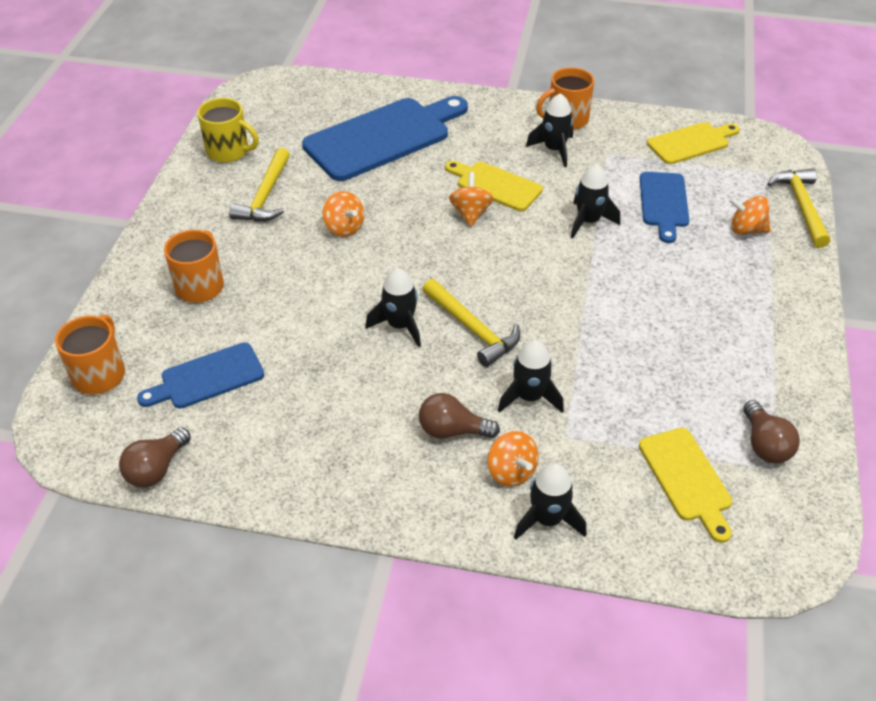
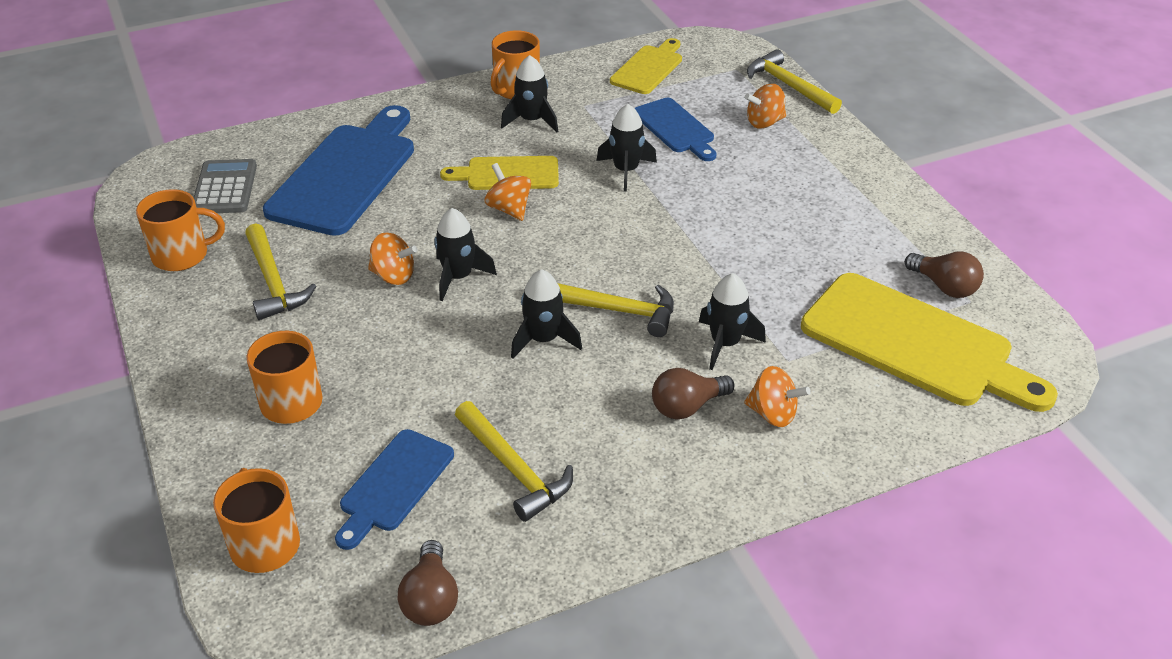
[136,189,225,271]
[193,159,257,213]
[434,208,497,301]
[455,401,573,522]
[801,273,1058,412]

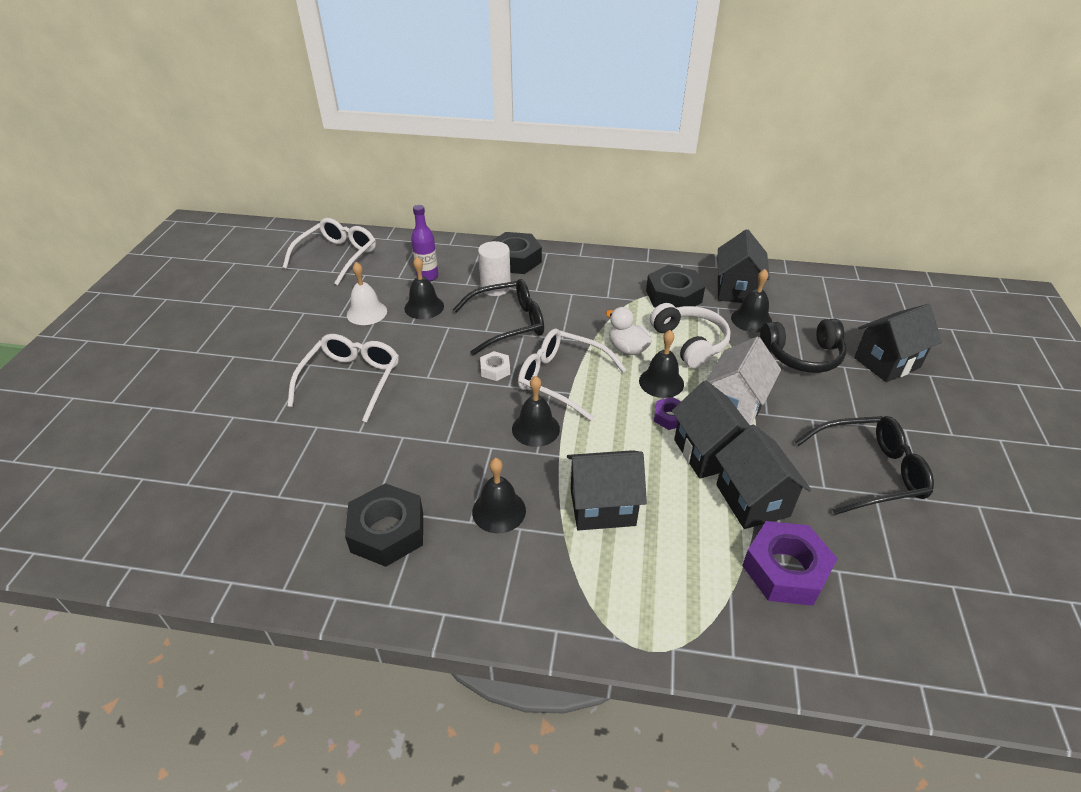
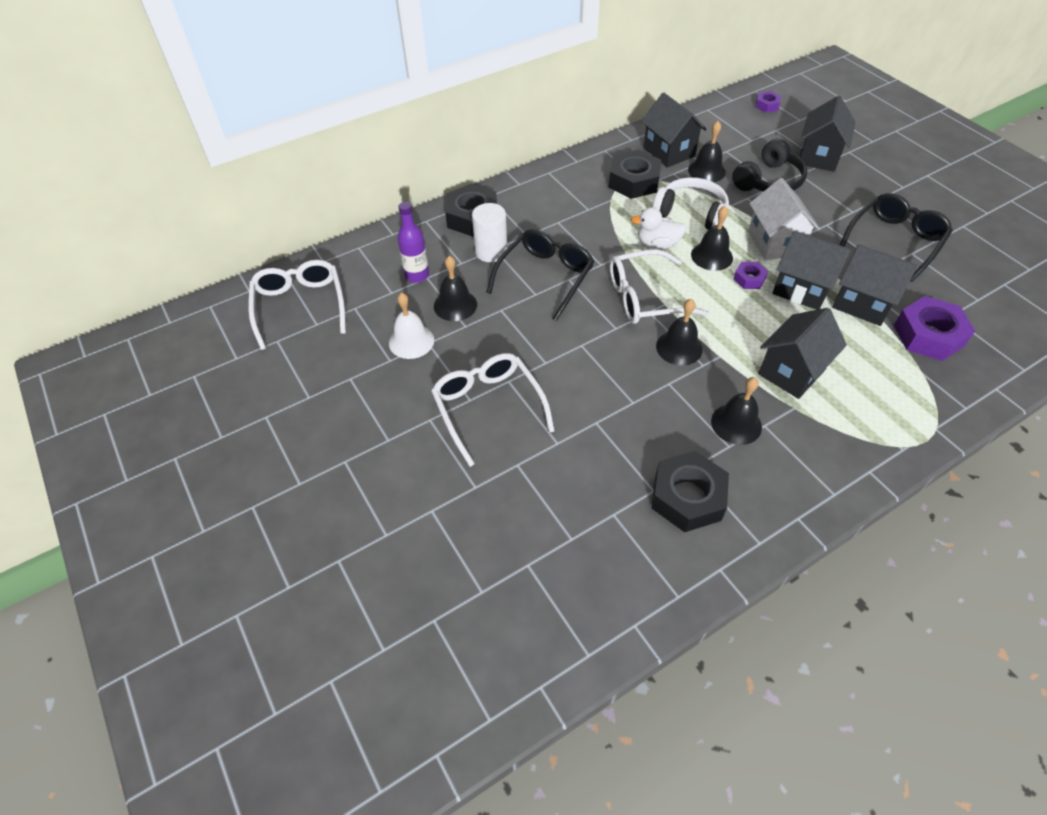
[755,91,781,113]
[480,351,510,381] (first image)

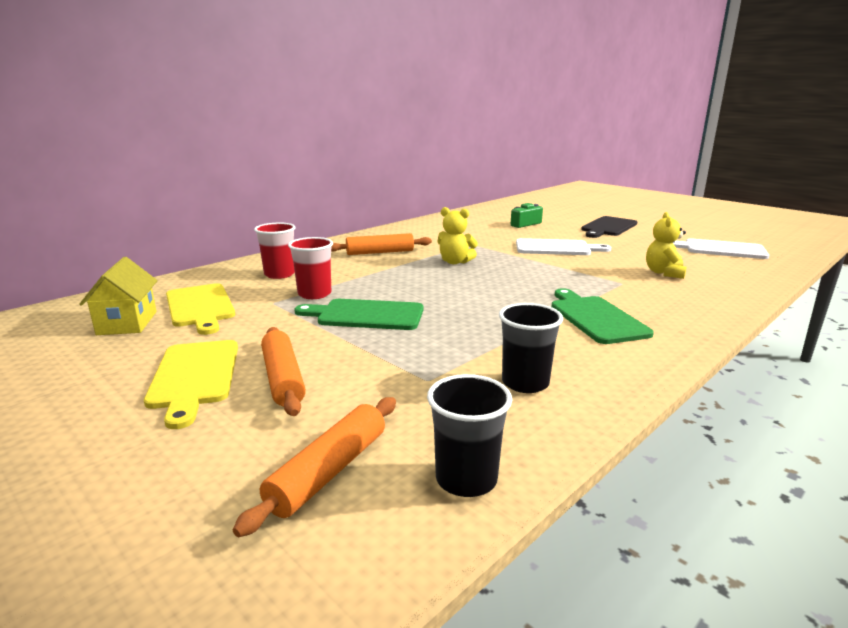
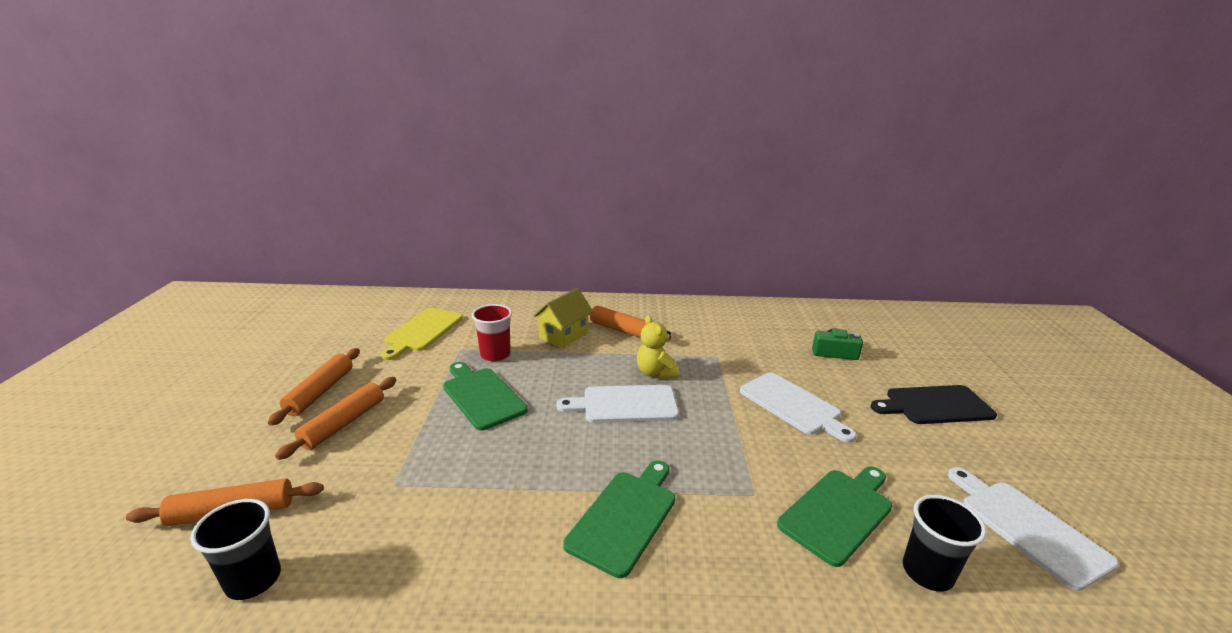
[268,348,360,426]
[533,288,593,348]
[556,385,679,423]
[777,466,893,567]
[903,495,986,592]
[254,223,295,279] (first image)

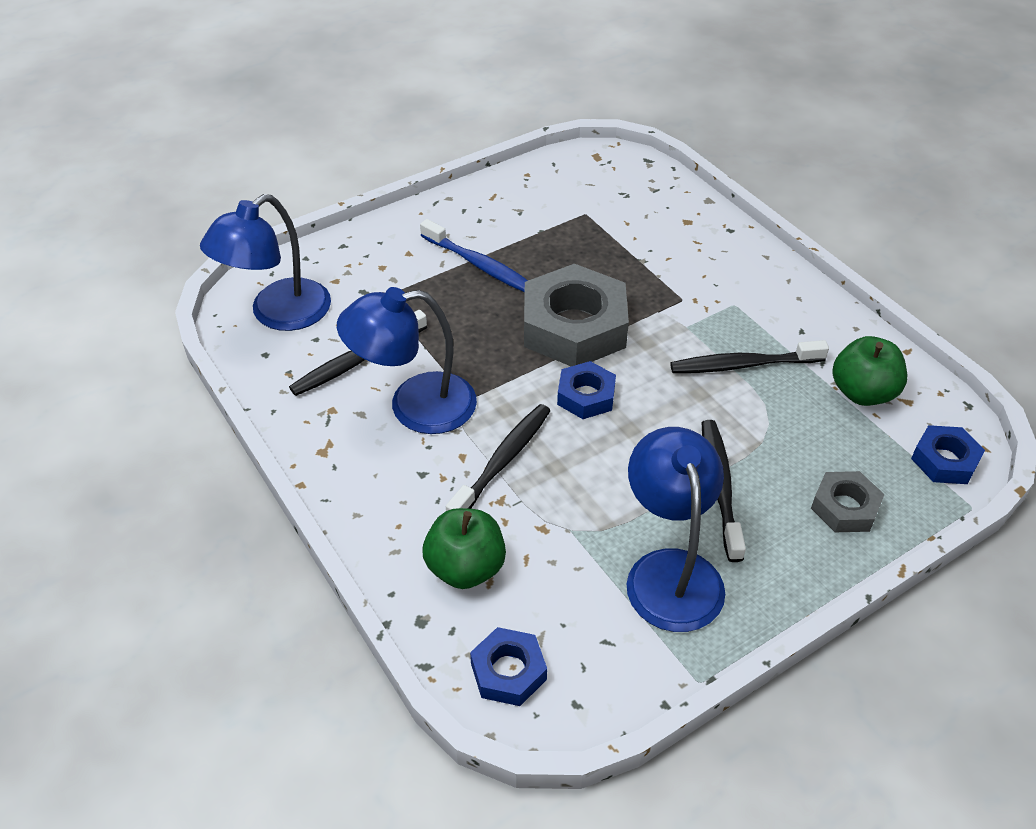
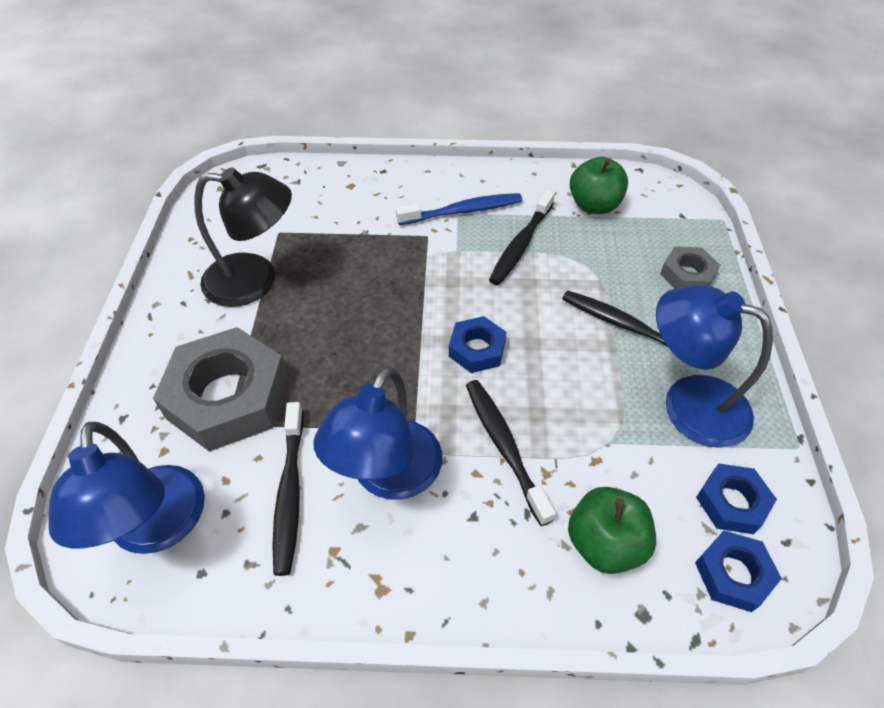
[153,327,288,452]
[194,167,292,307]
[396,193,522,225]
[696,463,777,534]

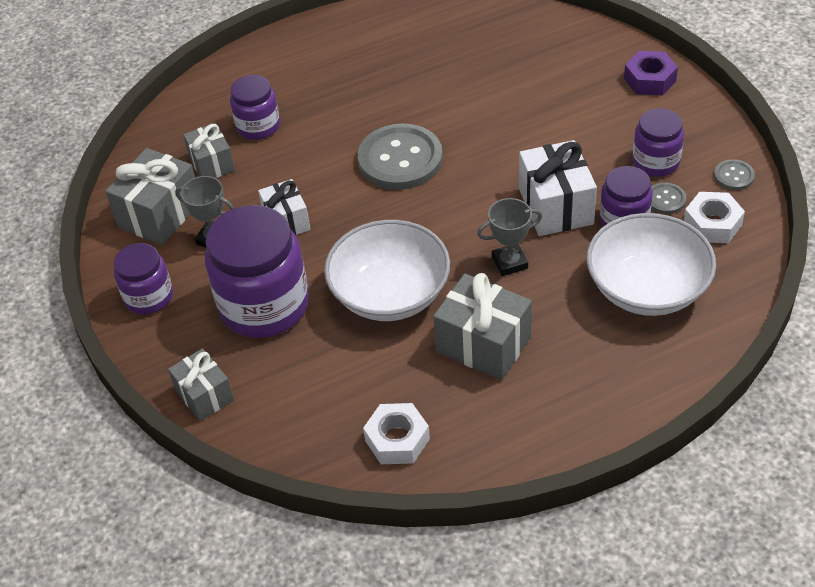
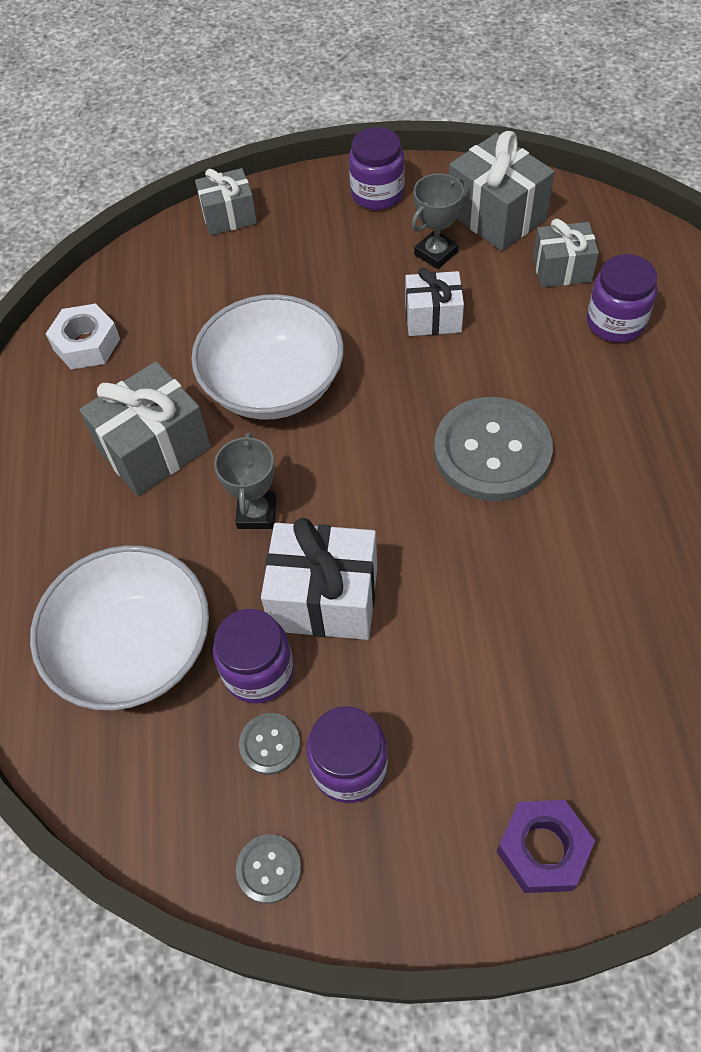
[205,205,309,338] (first image)
[684,192,745,243] (first image)

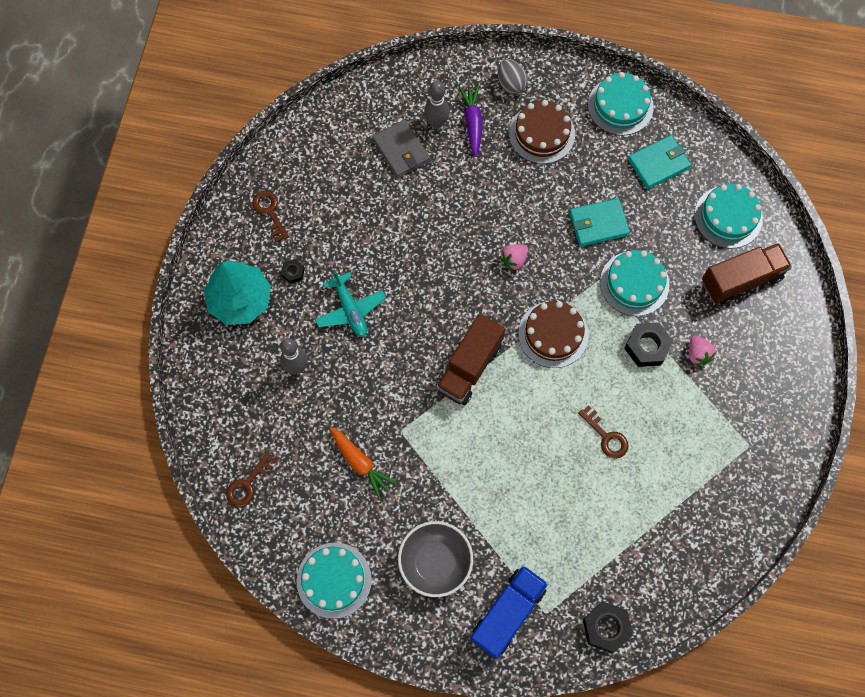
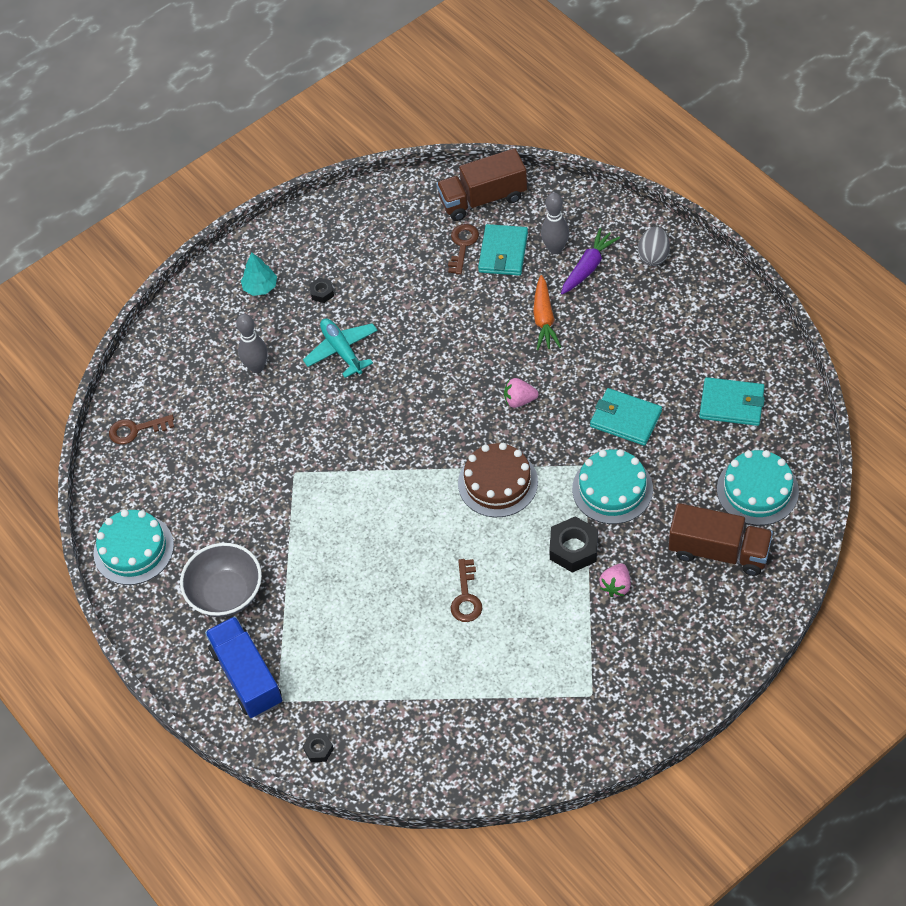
[205,616,282,718]
[241,253,277,296]
[303,318,378,378]
[303,733,334,762]
[436,148,527,221]
[448,224,479,275]
[478,224,528,276]
[533,275,561,350]
[509,100,575,164] (first image)
[588,72,654,136] (first image)

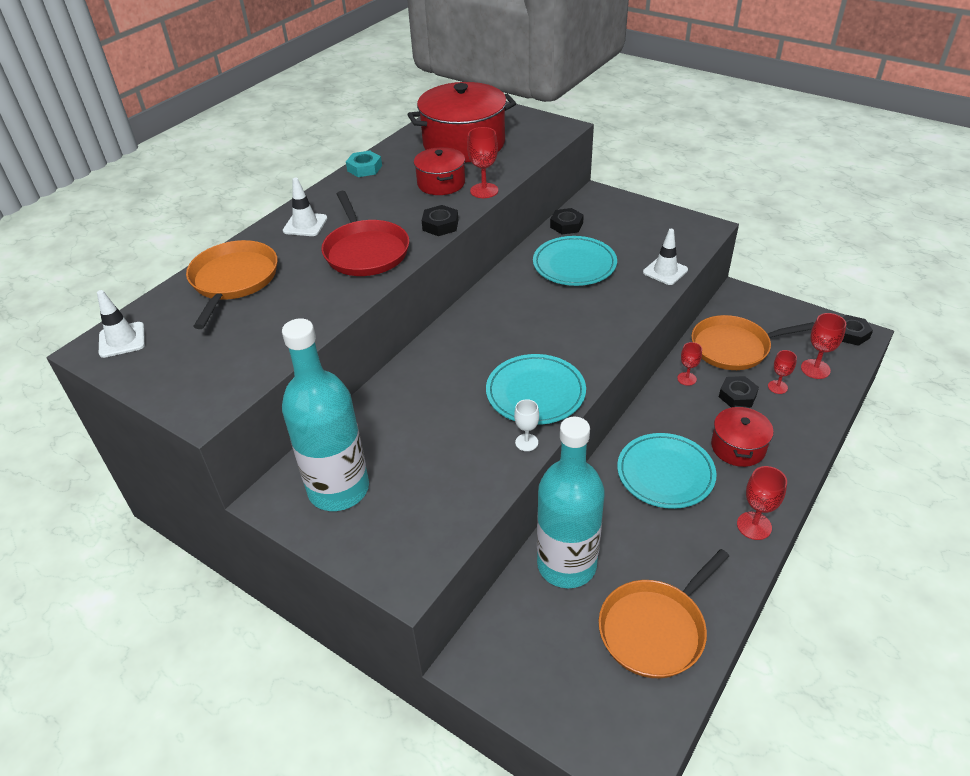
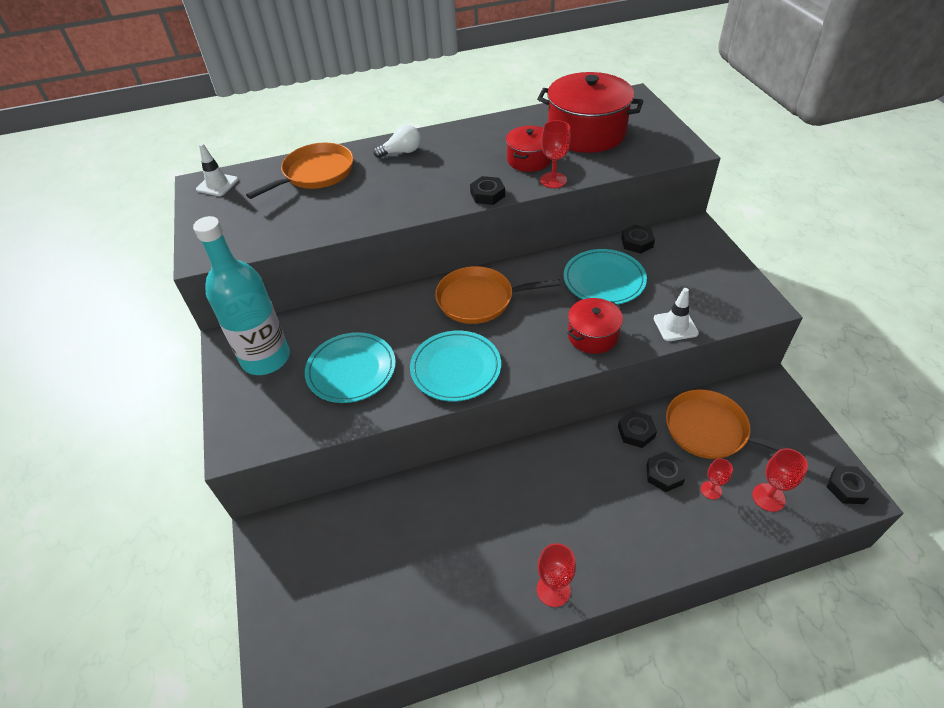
[305,332,396,403]
[374,125,421,158]
[435,266,561,324]
[567,298,623,354]
[618,411,657,448]
[321,191,409,276] (first image)
[346,151,382,177] (first image)
[514,399,539,451] (first image)
[537,417,605,588] (first image)

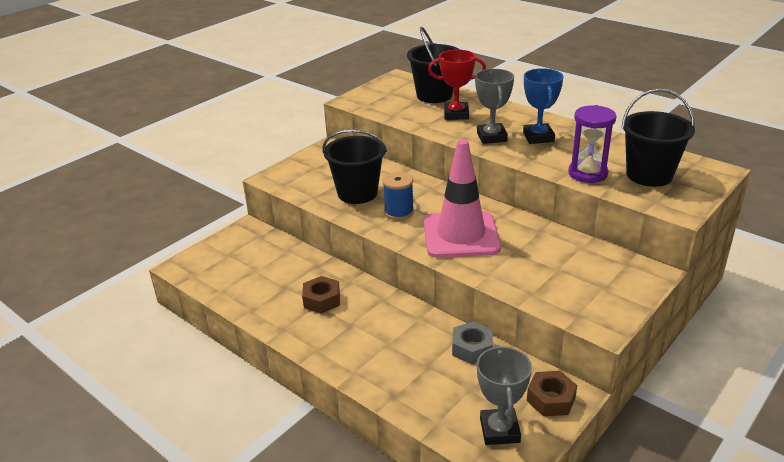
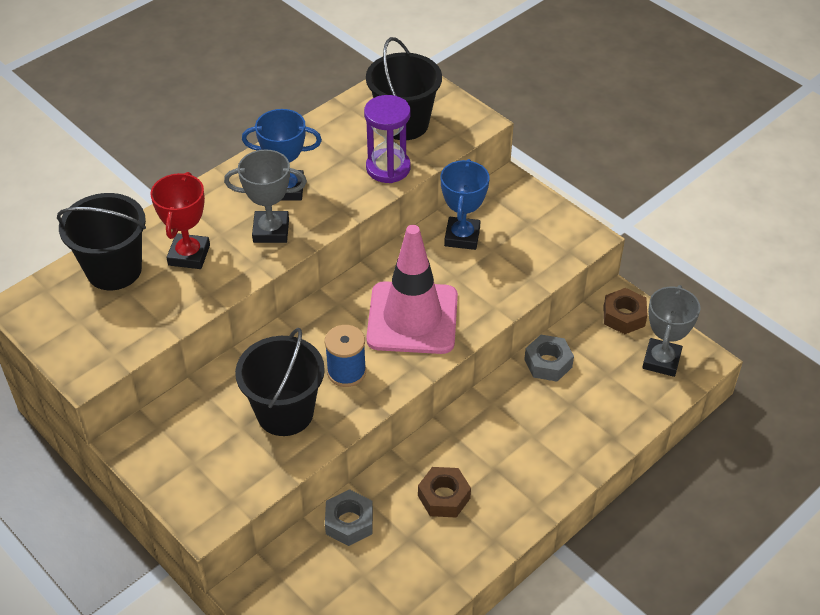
[325,489,373,546]
[441,159,489,250]
[642,285,701,377]

